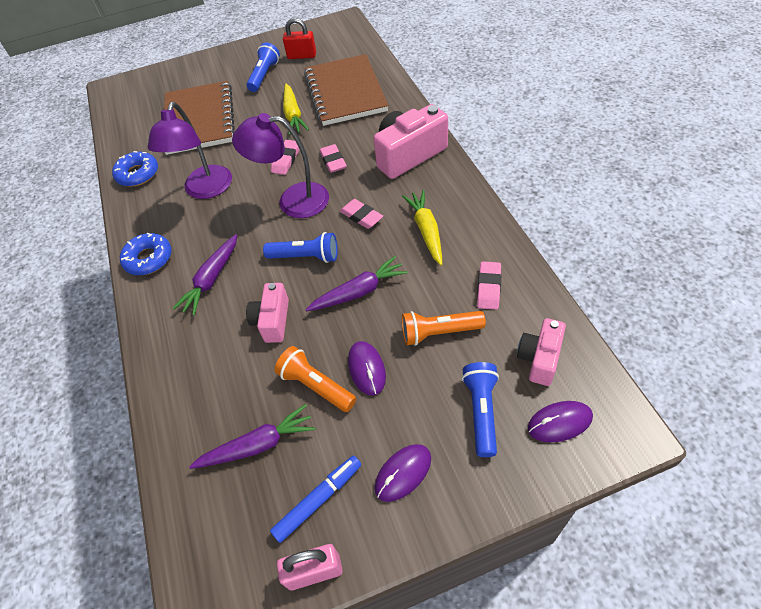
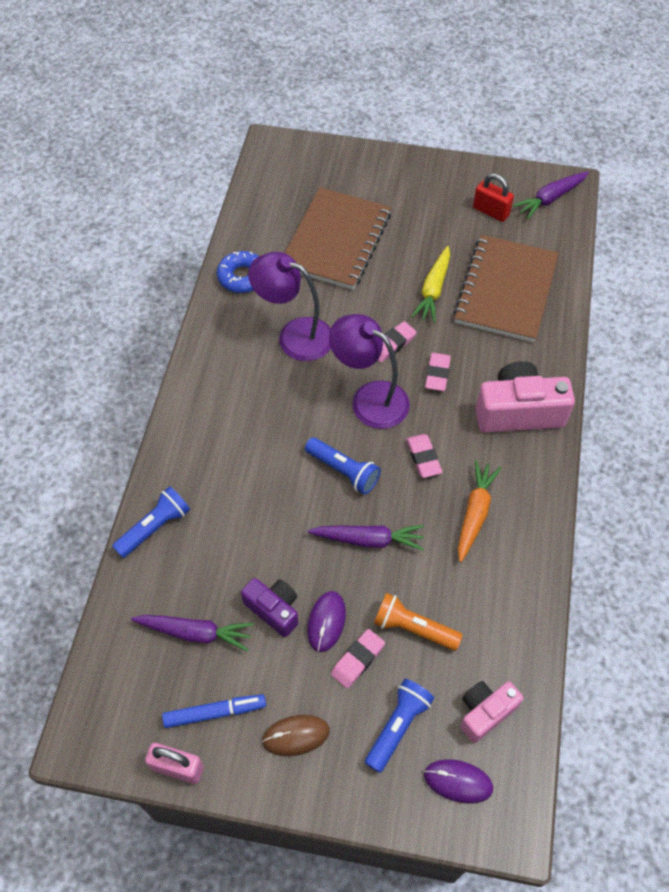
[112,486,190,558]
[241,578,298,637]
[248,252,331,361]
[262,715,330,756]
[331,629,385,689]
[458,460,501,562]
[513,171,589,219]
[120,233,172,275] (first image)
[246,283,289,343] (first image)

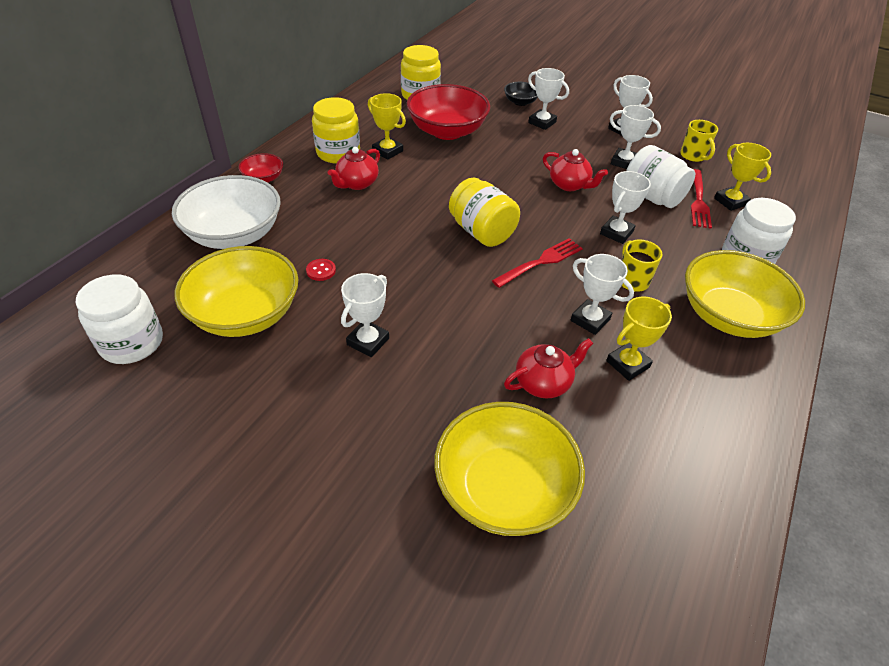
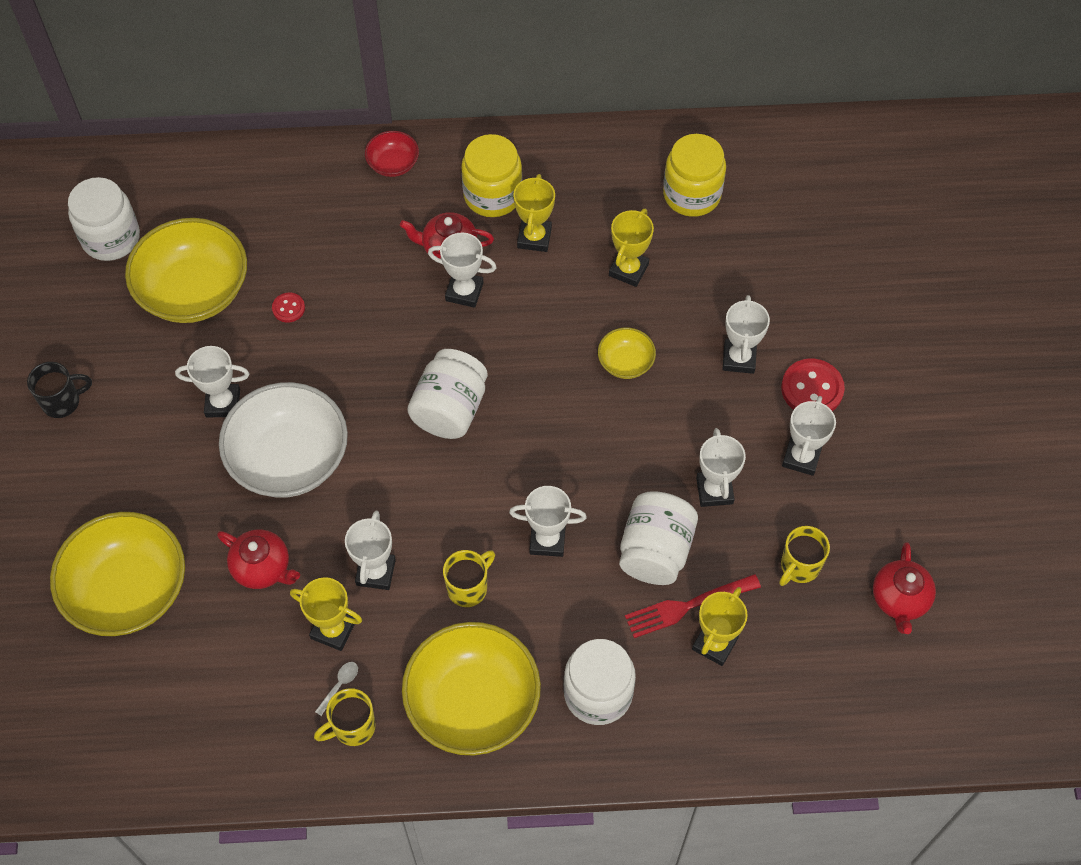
[27,362,92,418]
[219,382,348,497]
[314,688,376,746]
[315,662,358,716]
[407,349,488,439]
[428,233,497,308]
[598,328,656,379]
[609,209,654,287]
[781,359,845,411]
[873,542,936,634]
[492,238,583,288] (first image)
[504,82,538,106] (first image)

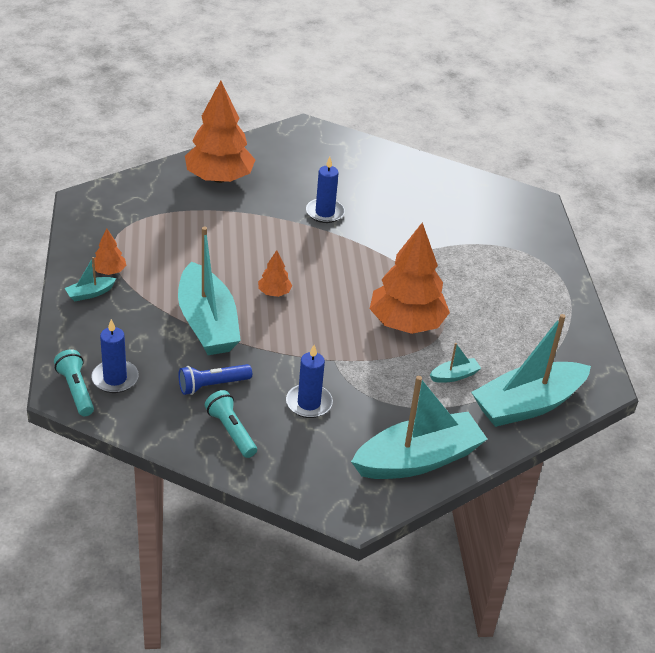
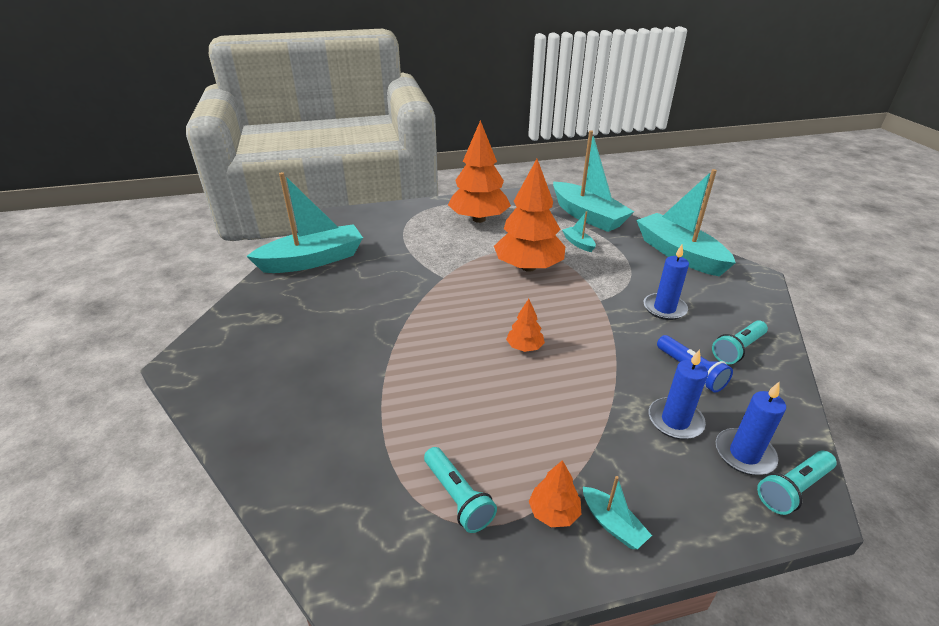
[246,172,363,273]
[424,447,497,533]
[448,120,511,223]
[649,349,708,439]

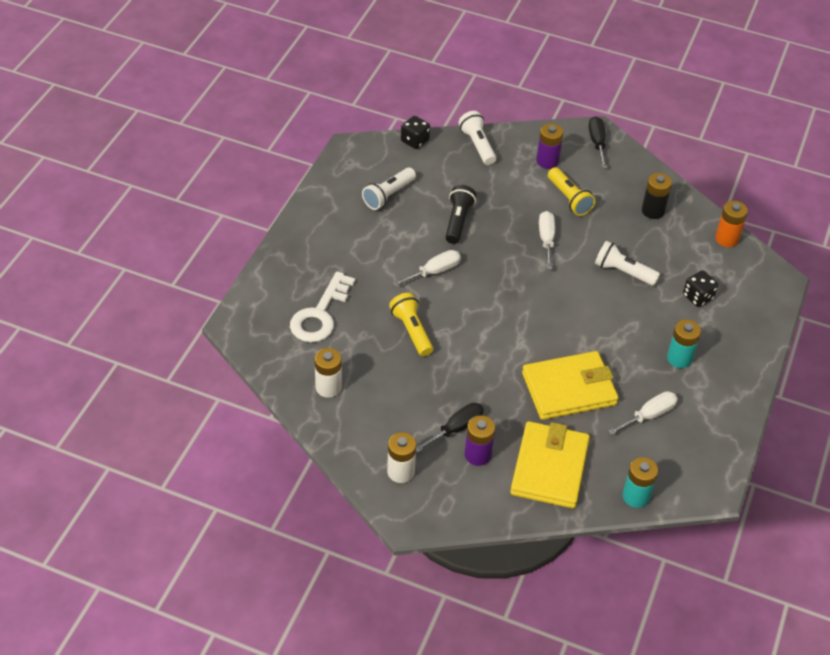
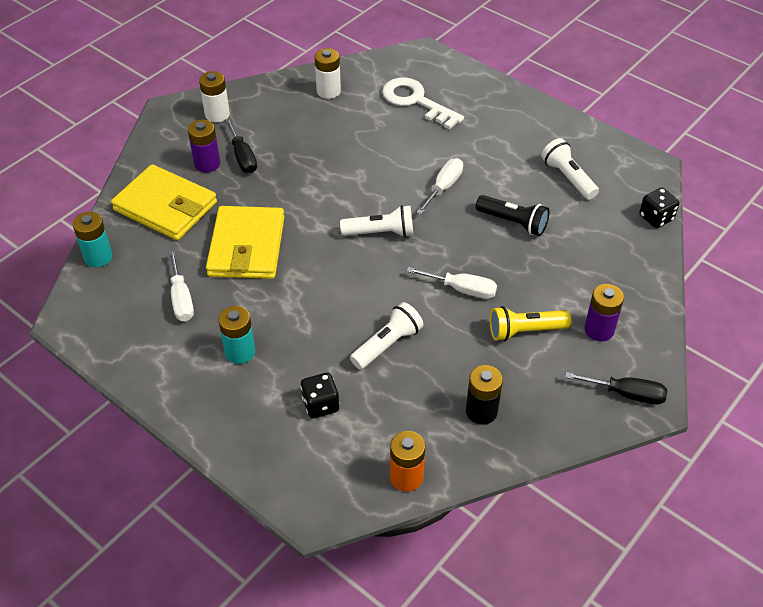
[340,205,413,237]
[417,158,463,215]
[389,293,433,356] (first image)

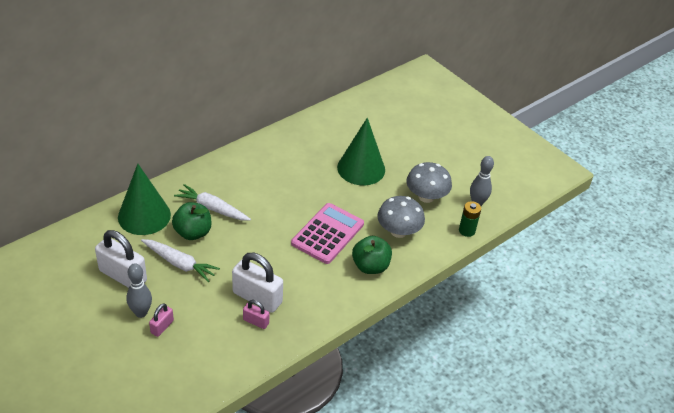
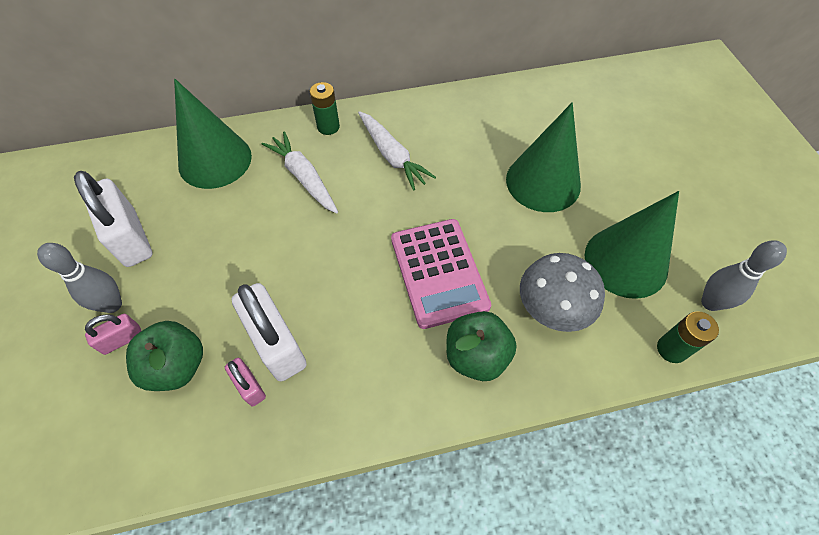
[126,321,203,391]
[309,82,340,135]
[358,111,436,191]
[391,219,491,329]
[584,191,679,299]

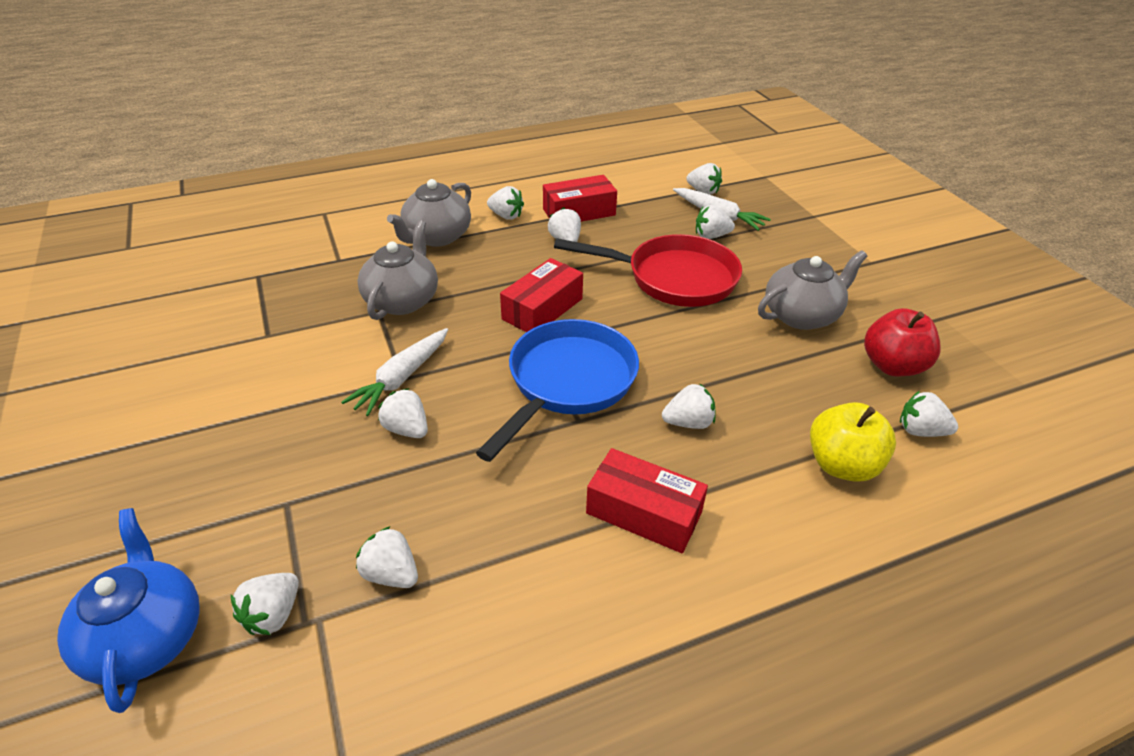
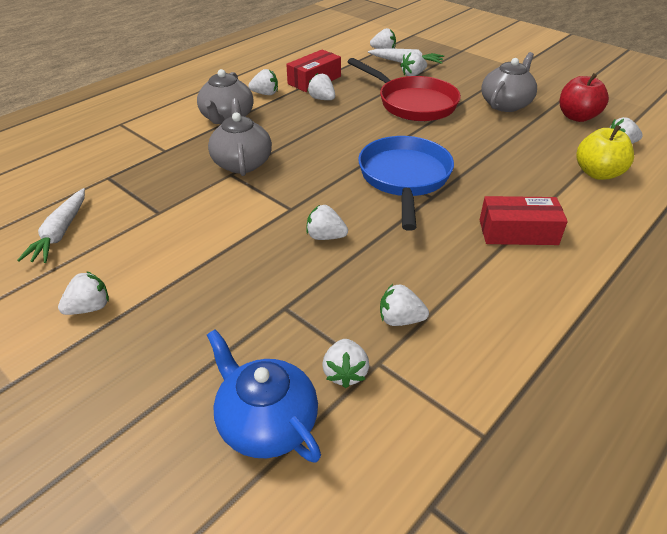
[17,188,85,263]
[58,271,109,315]
[348,58,461,121]
[500,258,583,332] (first image)

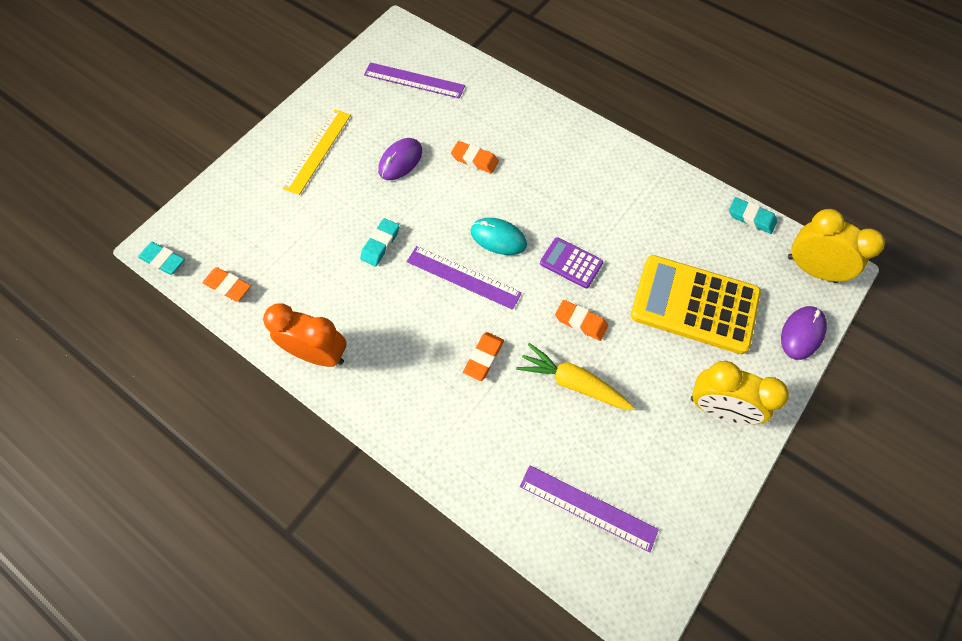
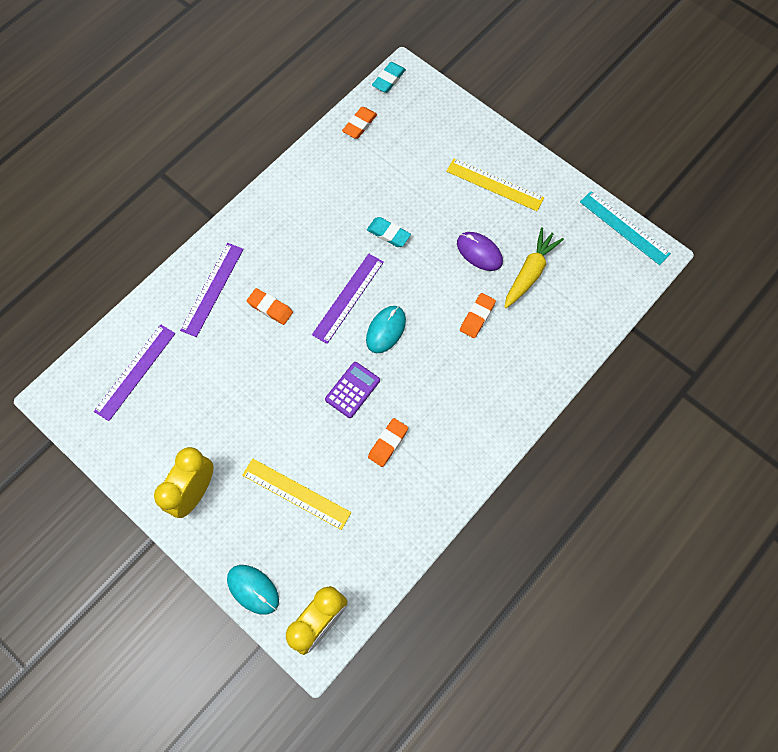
[180,243,244,337]
[227,565,279,615]
[242,459,351,530]
[368,418,408,467]
[504,227,564,308]
[580,191,671,265]
[263,303,346,367] (first image)
[729,197,777,234] (first image)

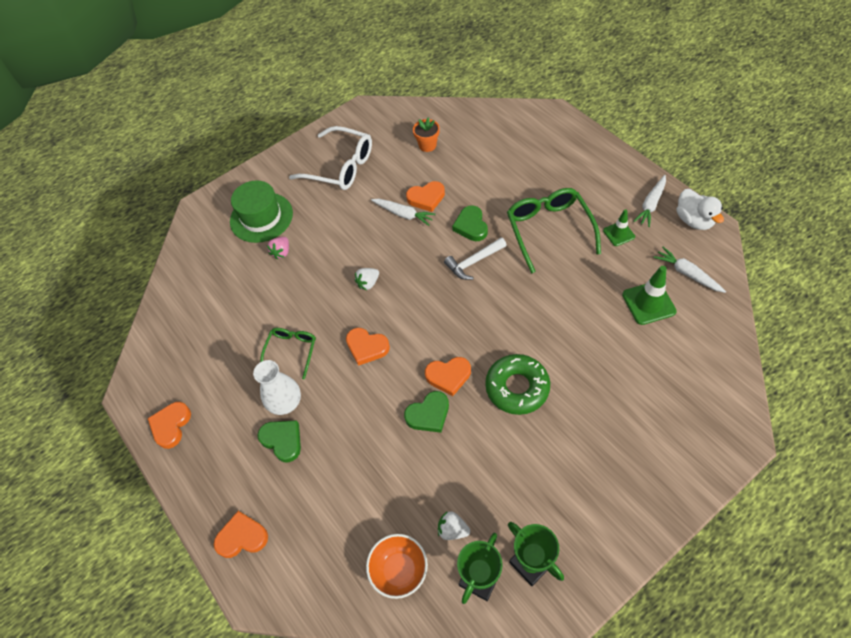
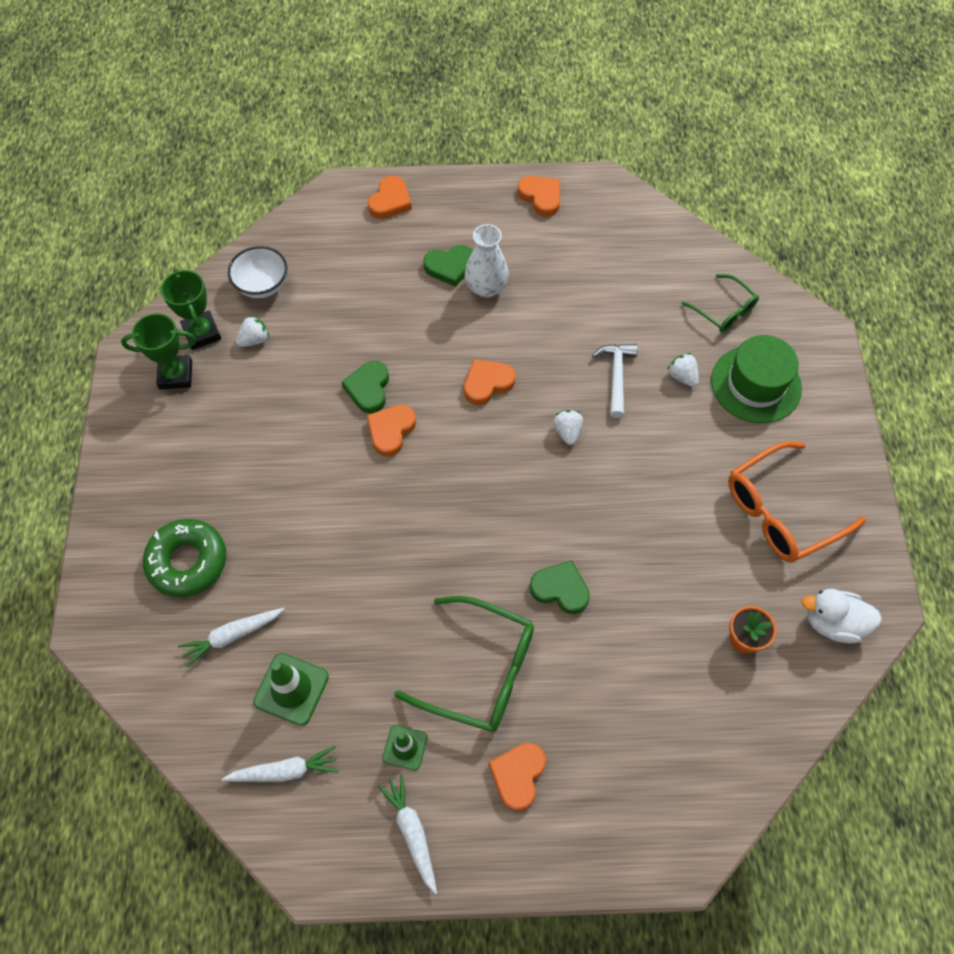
[143,519,226,597]
[178,608,284,668]
[228,246,287,298]
[488,743,546,811]
[592,344,638,418]
[667,353,699,387]
[682,274,759,332]
[728,441,866,563]
[801,589,882,643]

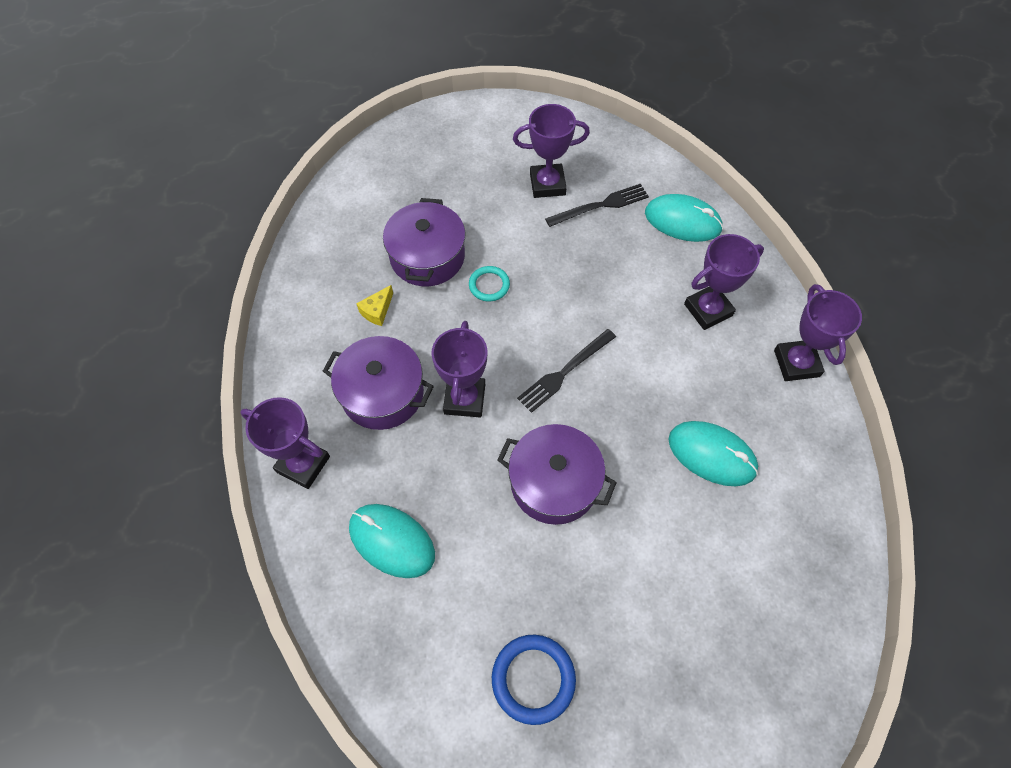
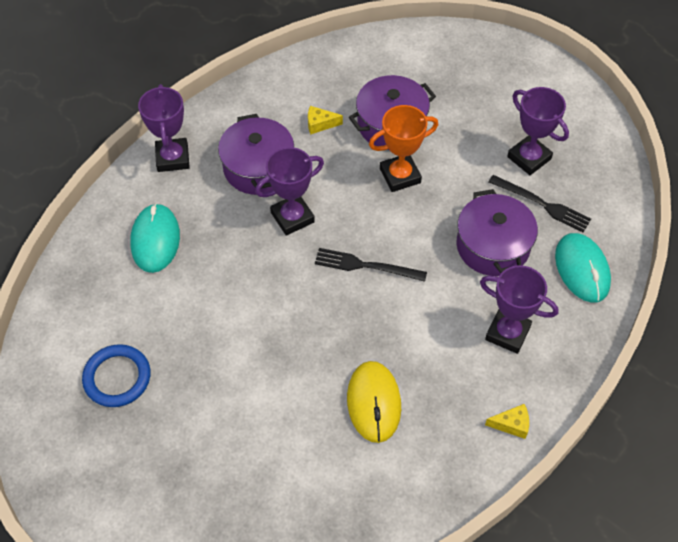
[347,361,401,443]
[369,105,438,192]
[456,189,538,276]
[485,404,529,439]

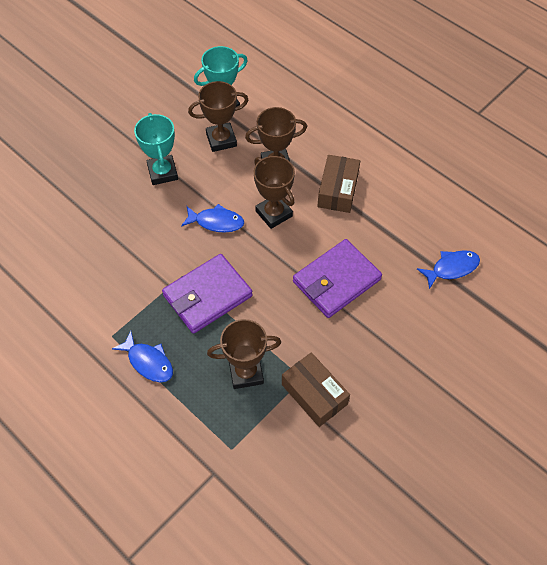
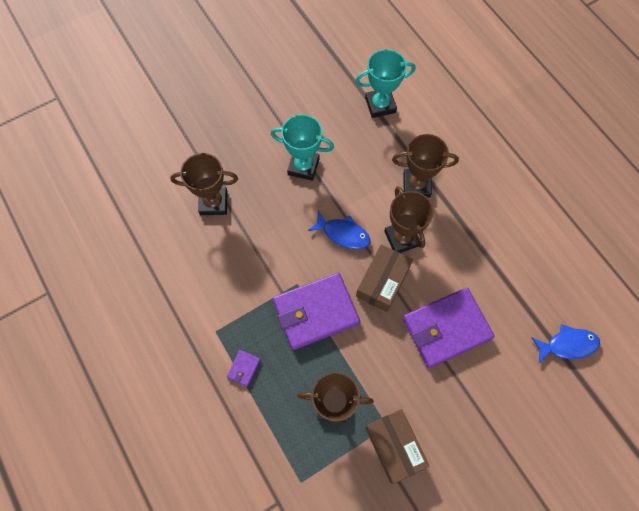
[170,153,238,215]
[227,350,261,387]
[271,114,334,181]
[356,244,413,312]

